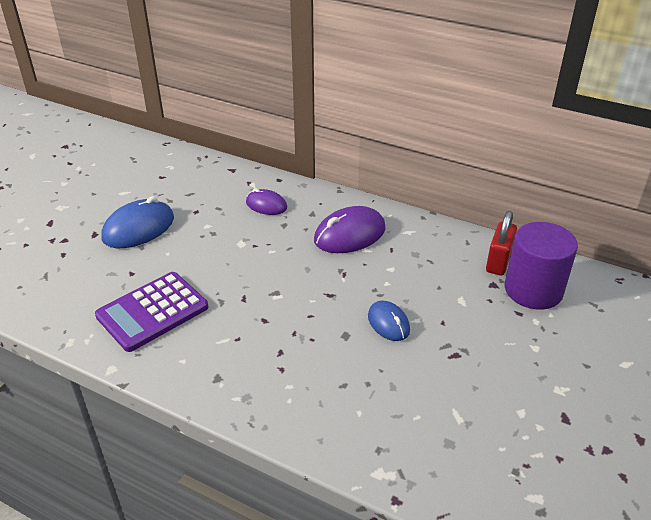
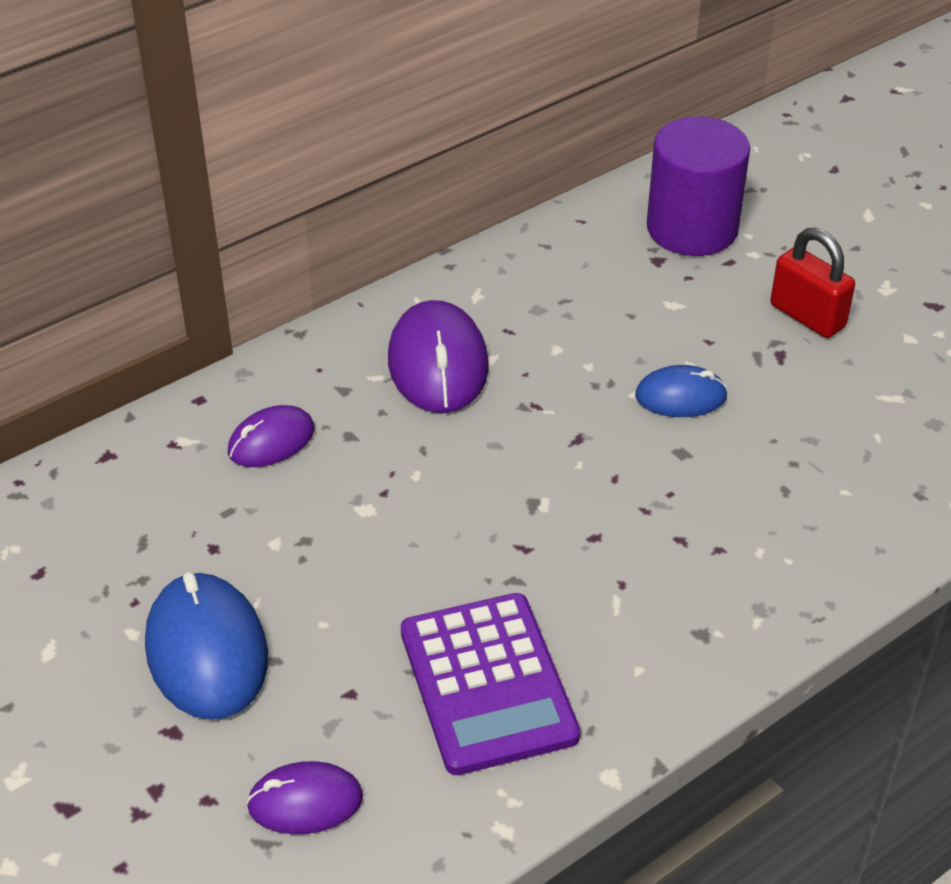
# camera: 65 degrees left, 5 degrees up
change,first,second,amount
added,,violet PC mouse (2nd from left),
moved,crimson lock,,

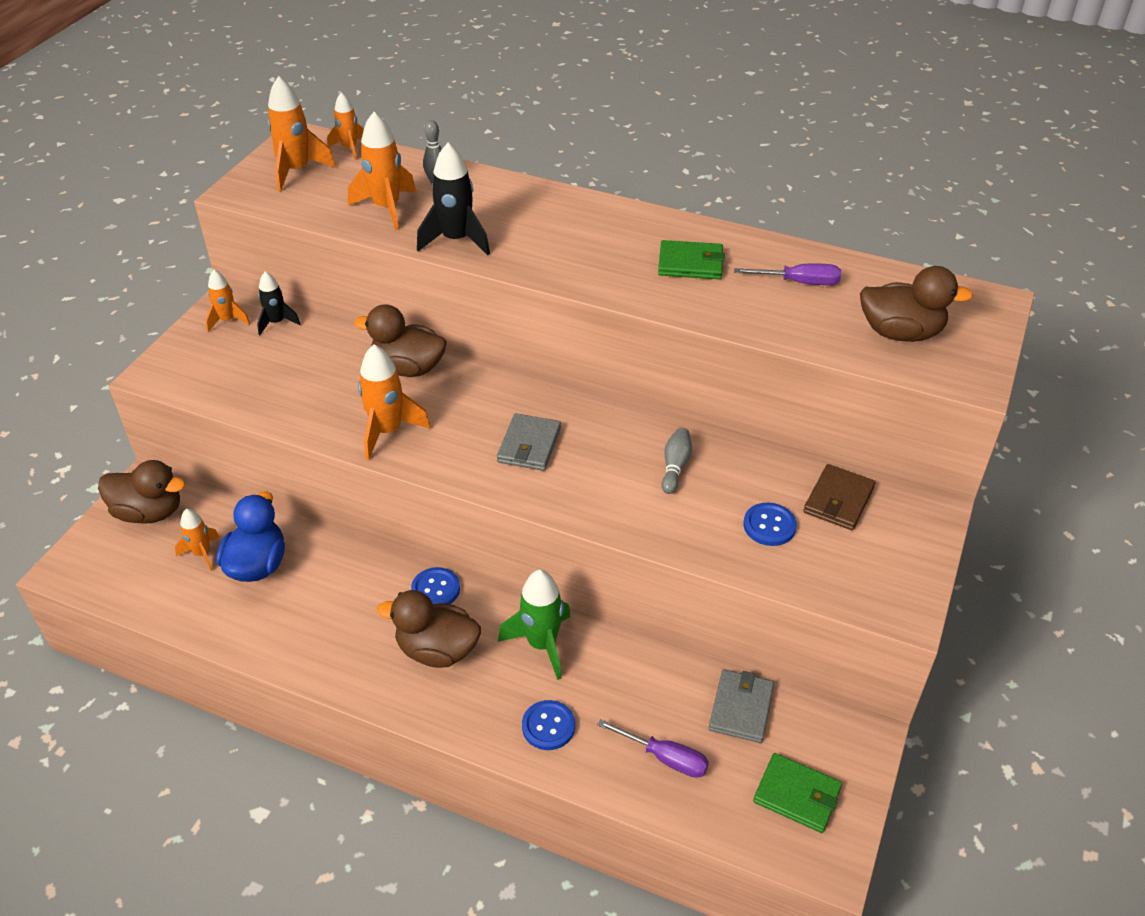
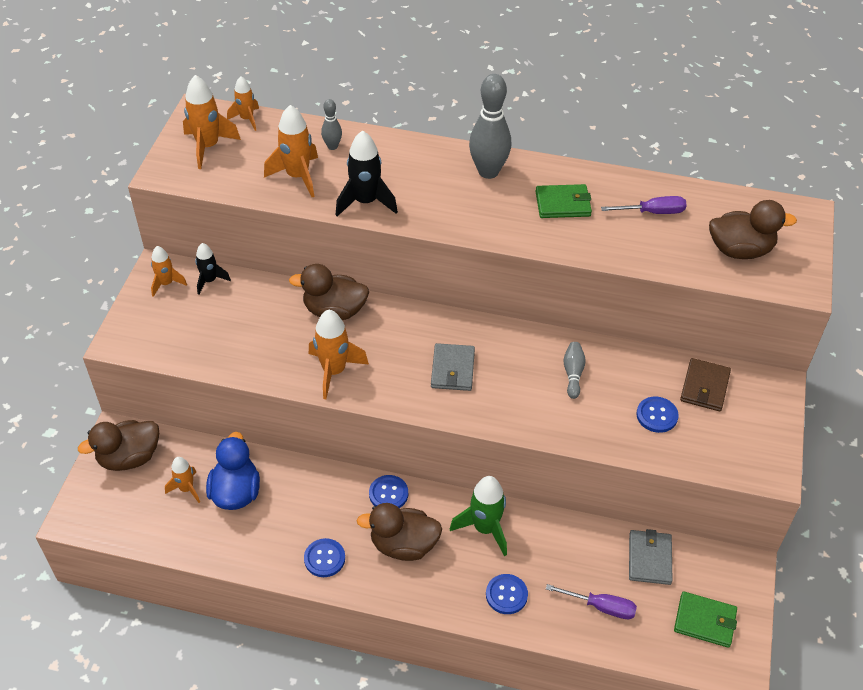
# camera: 10 degrees left, 5 degrees up
change,first,second,amount
turned,brown toy duck (1st from left),,150 degrees clockwise
added,,blue sewing button (1st from left),
added,,grey bowling pin (2nd from left),

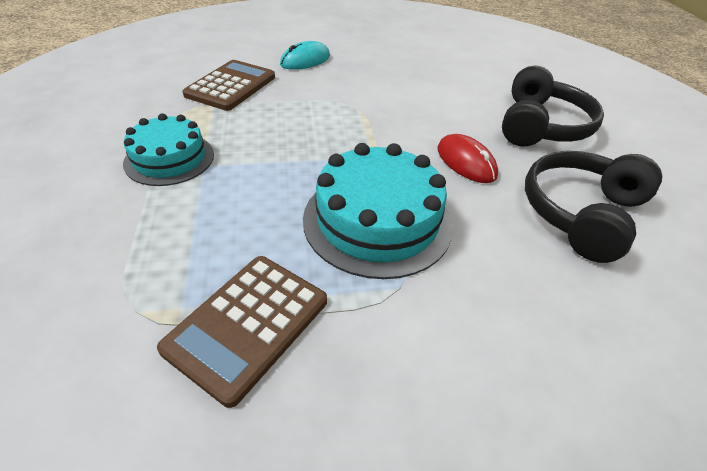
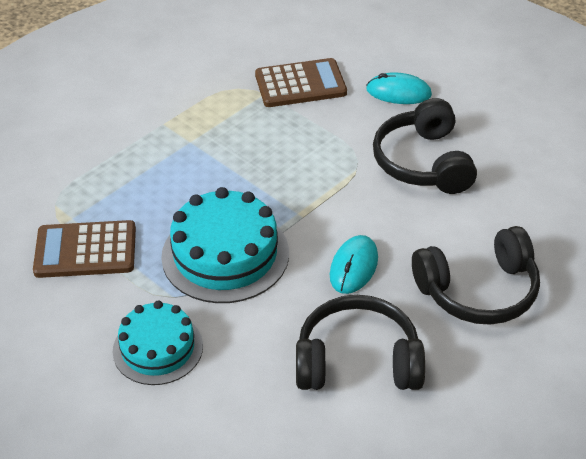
# camera: 55 degrees right, 0 degrees up
change,first,second,amount
moved,turquoise gateau (1st from left),,
recoloured,crimson PC mouse,turquoise PC mouse (1st from left),
added,,jet-black headset (2nd from left),

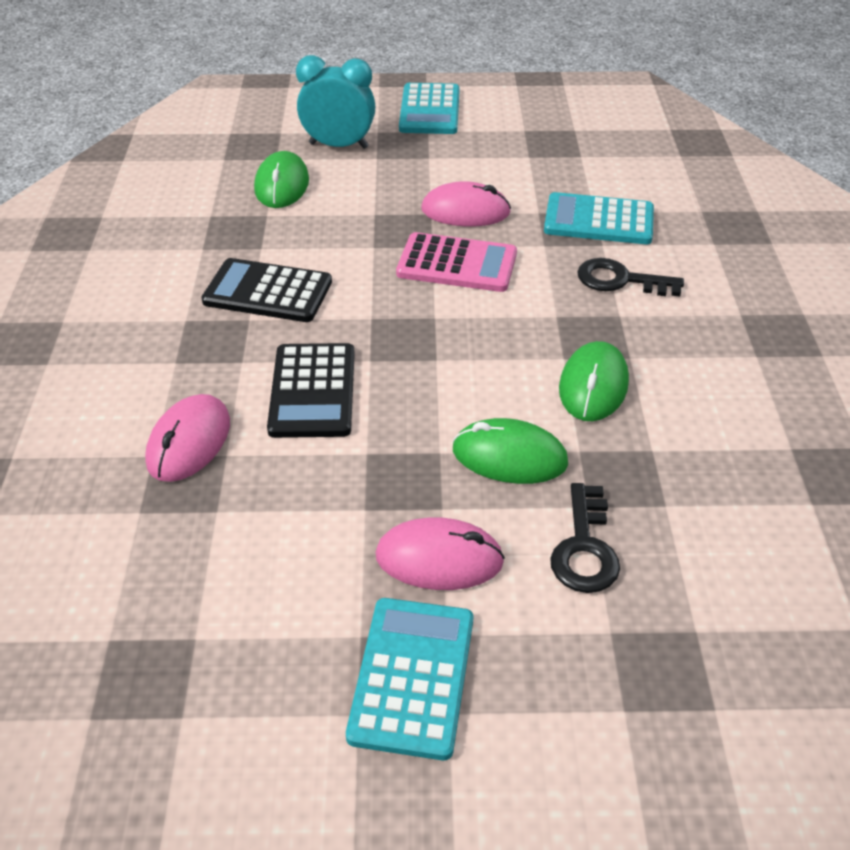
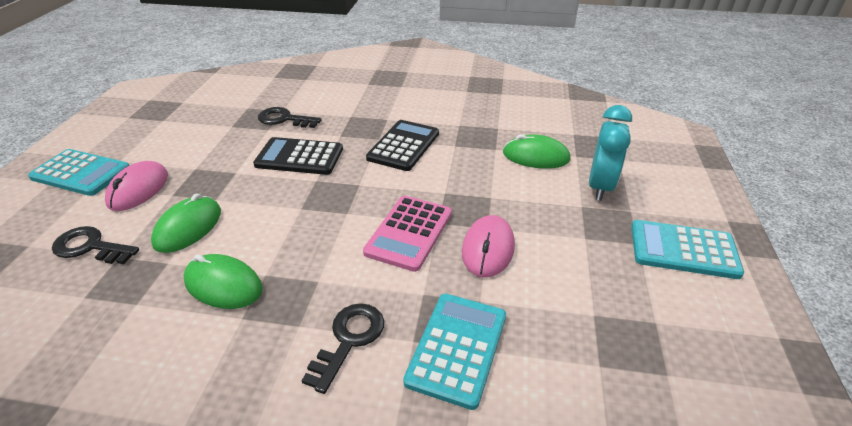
# camera: 100 degrees right, 5 degrees down
change,first,second,amount
replaced,rosy PC mouse (1st from left),jet-black latchkey (2nd from left),

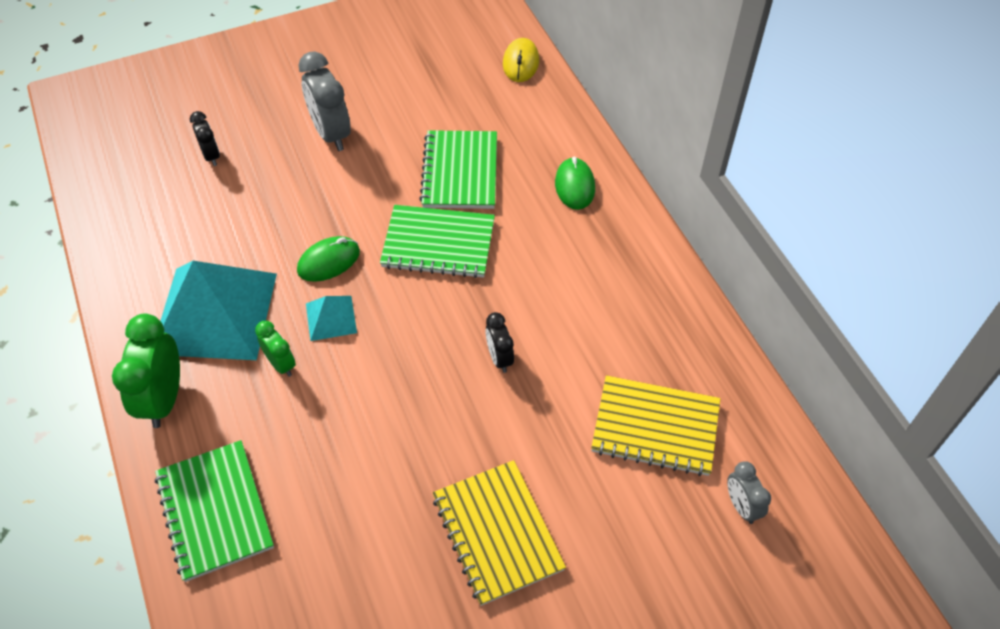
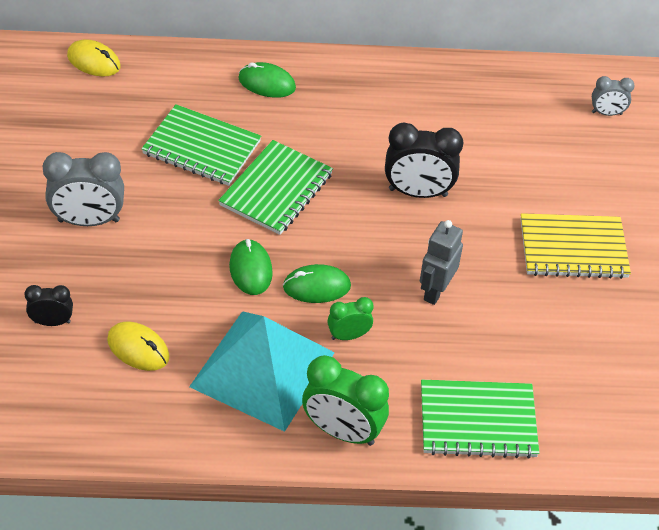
# camera: 70 degrees left, 5 degrees down
change,first,second,amount
added,,bright yellow PC mouse (2nd from left),
replaced,turquoise solid pyramid (2nd from left),leaf-green PC mouse (3rd from left),
resized,jet-black bedside clock (2nd from left),,x1.80
added,,grey robot,
removed,bright yellow exercise book (2nd from left),,

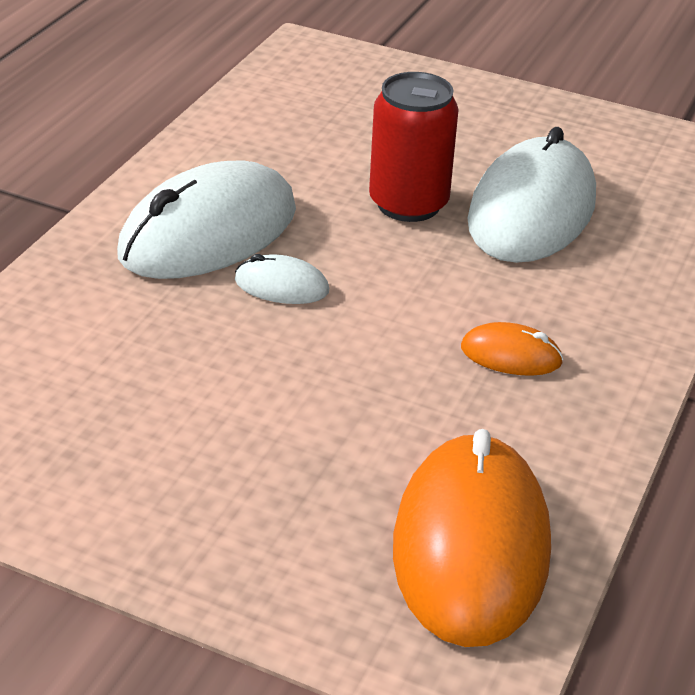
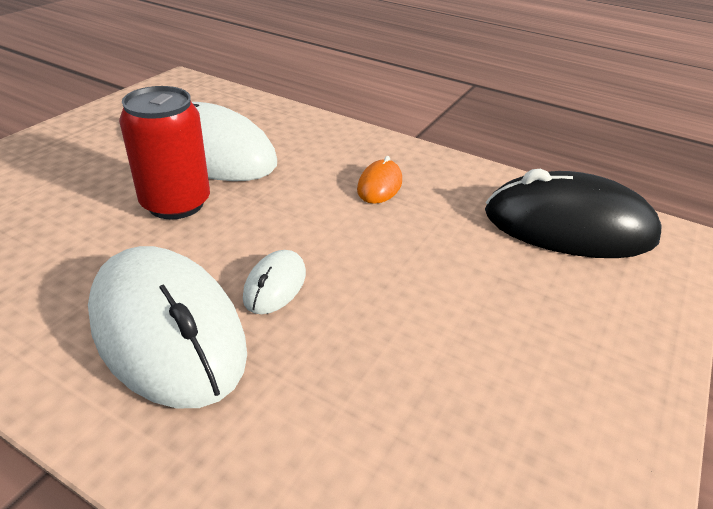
# camera: 85 degrees left, 0 degrees up
change,first,second,amount
recoloured,orange PC mouse (1st from left),jet-black PC mouse,

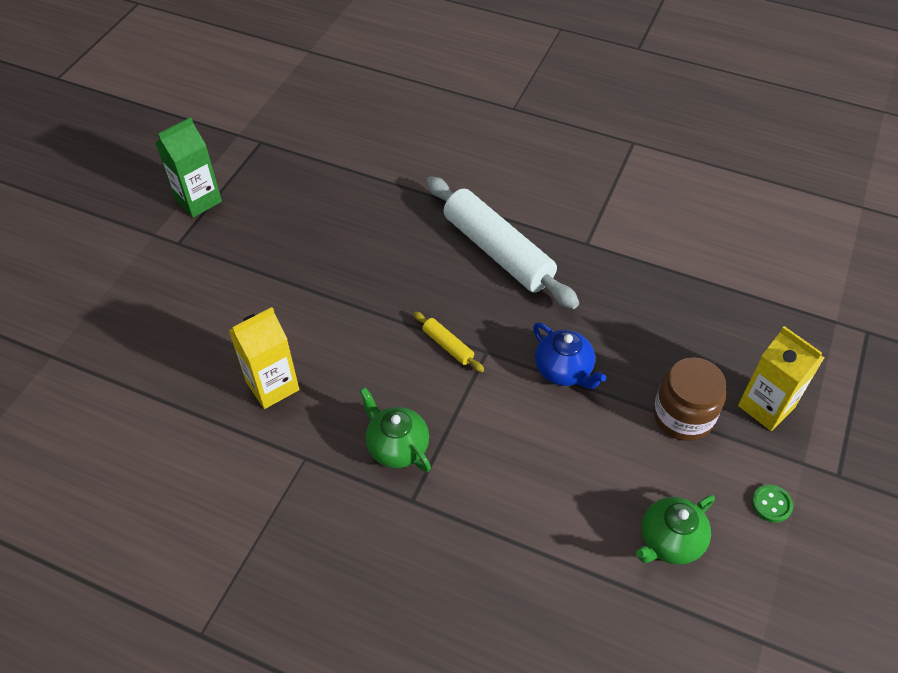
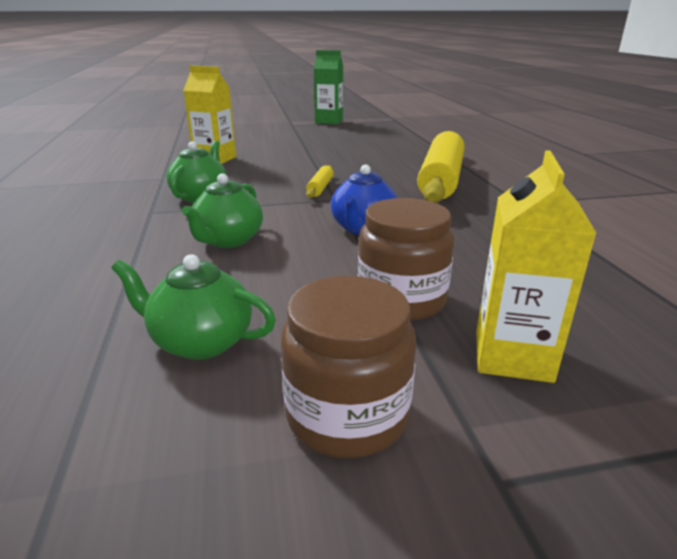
# camera: 55 degrees right, 25 degrees down
change,first,second,amount
added,,leaf-green tea pot (3rd from left),
replaced,leaf-green sewing button,brown jam jar (1st from left),
recoloured,pure white dough roller,bright yellow dough roller (2nd from left),

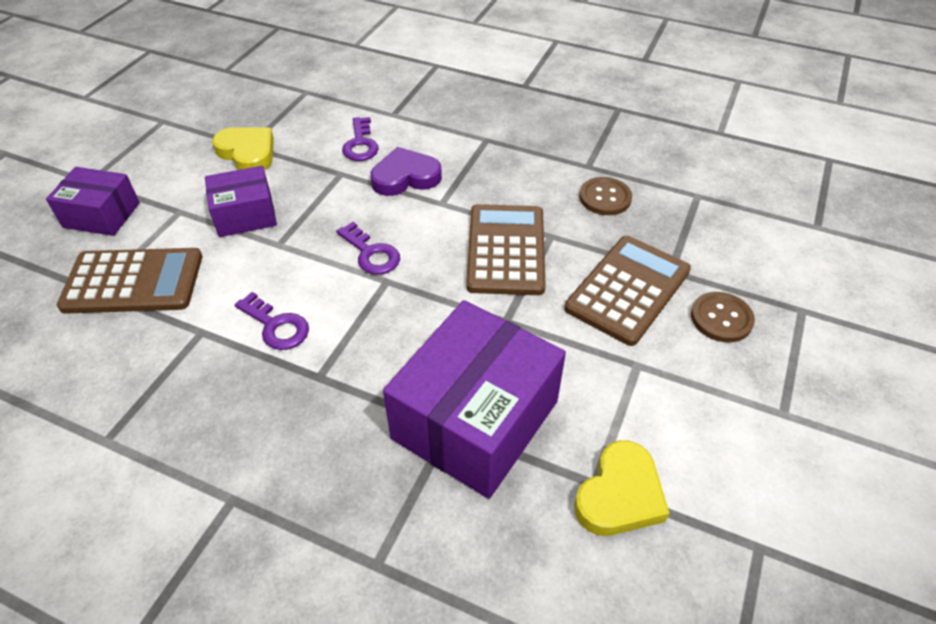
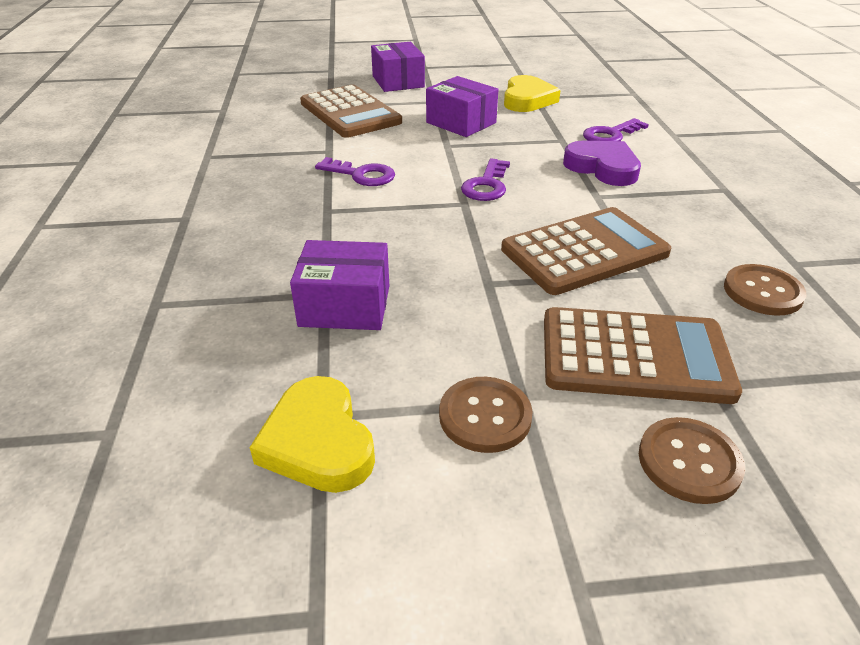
# camera: 60 degrees right, 10 degrees down
change,first,second,amount
turned,bright yellow love heart (2nd from left in the first image),bright yellow love heart (1st from left),60 degrees clockwise
resized,violet package (3rd from left in the first image),violet package (1st from left),x0.55
turned,violet latchkey (1st from left),,75 degrees counterclockwise
added,,brown sewing button (1st from left),

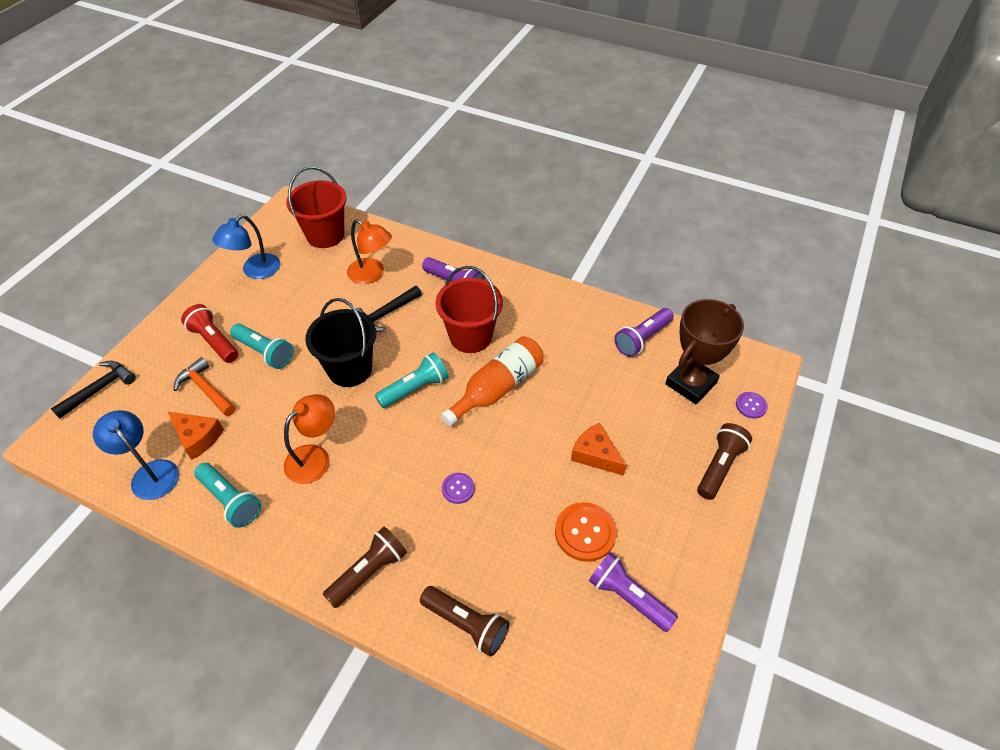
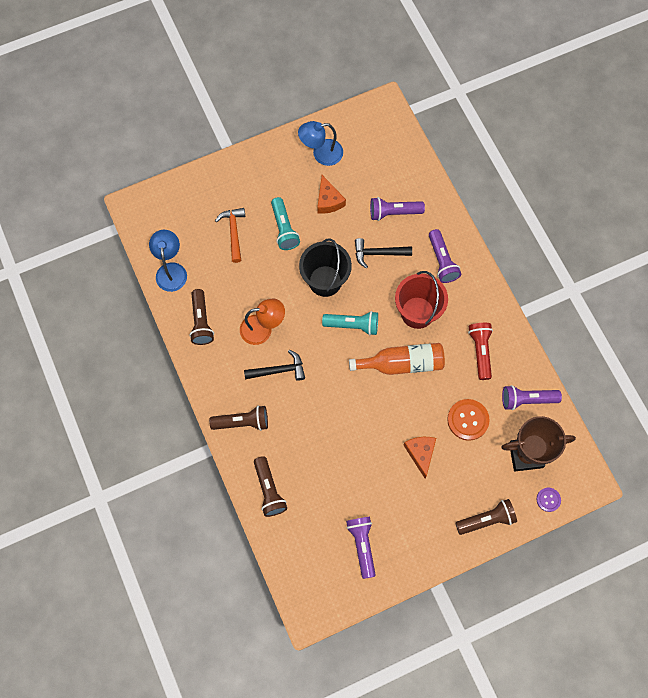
# camera: 40 degrees right, 20 degrees up
change,first,second,amount
recoloured,turquoise pocket torch (1st from left),brown pocket torch (1st from left),
moved,jet-black claw hammer (1st from left),,
moved,orange piece of cheese (1st from left),,
replaced,orange reading lamp (2nd from left),violet pocket torch (2nd from left),
moved,orange sewing button,,
moved,crimson pocket torch,,
removed,crimson sand bucket (1st from left),,
removed,violet sewing button (1st from left),,

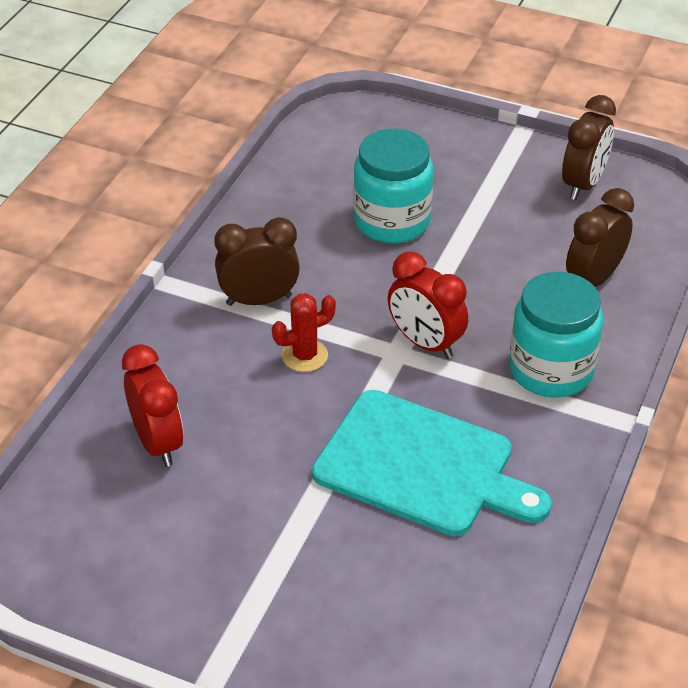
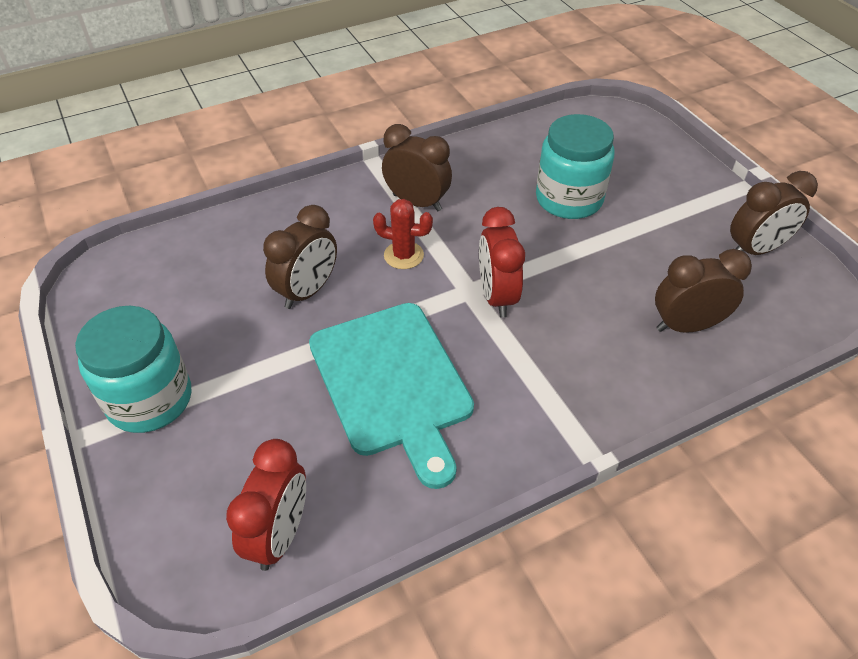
# camera: 40 degrees right, 5 degrees up
change,first,second,amount
moved,turquoise jam jar (2nd from left in the first image),turquoise jam jar (1st from left),
moved,crimson bedside clock (1st from left),,
added,,brown bedside clock (1st from left),

